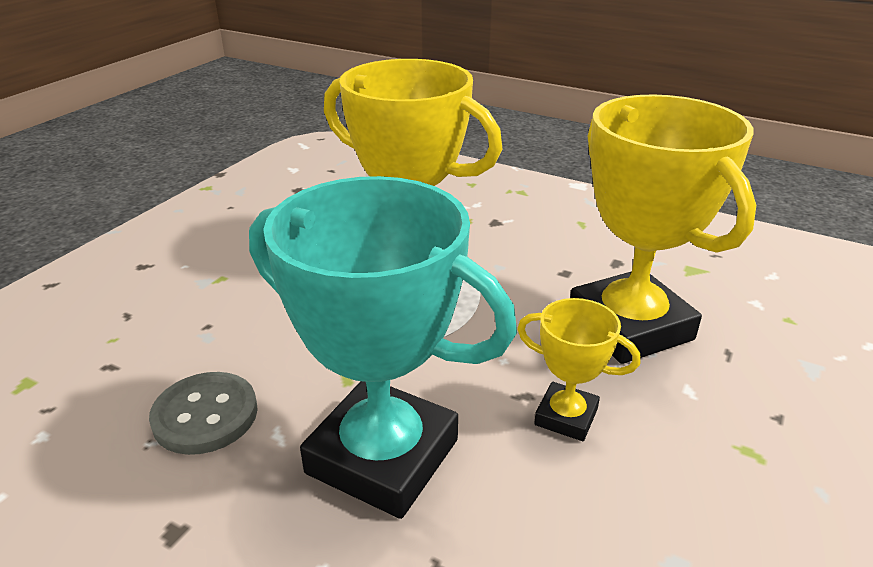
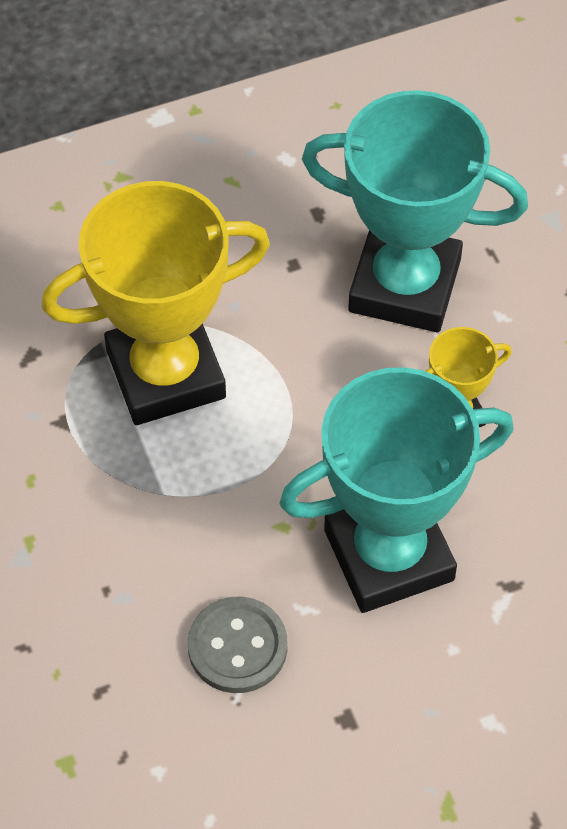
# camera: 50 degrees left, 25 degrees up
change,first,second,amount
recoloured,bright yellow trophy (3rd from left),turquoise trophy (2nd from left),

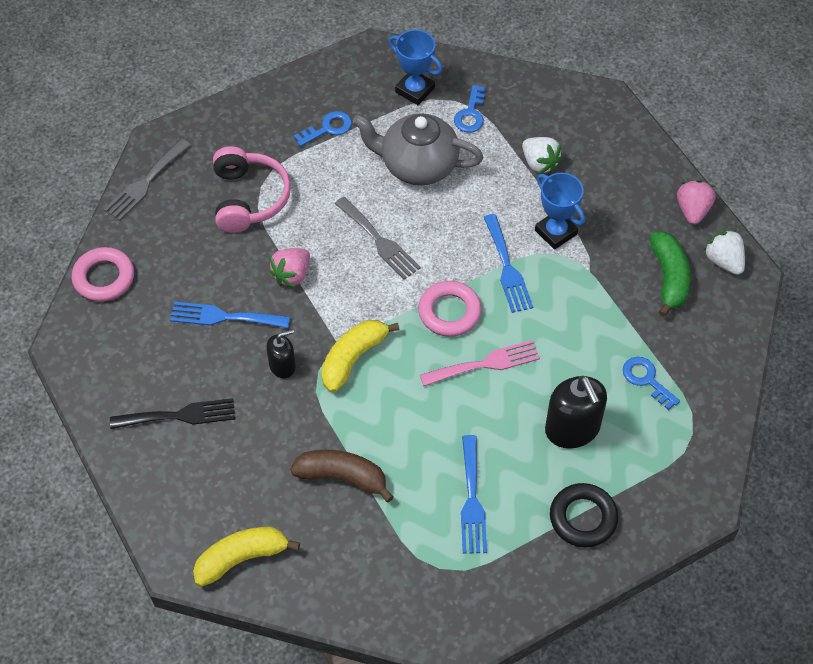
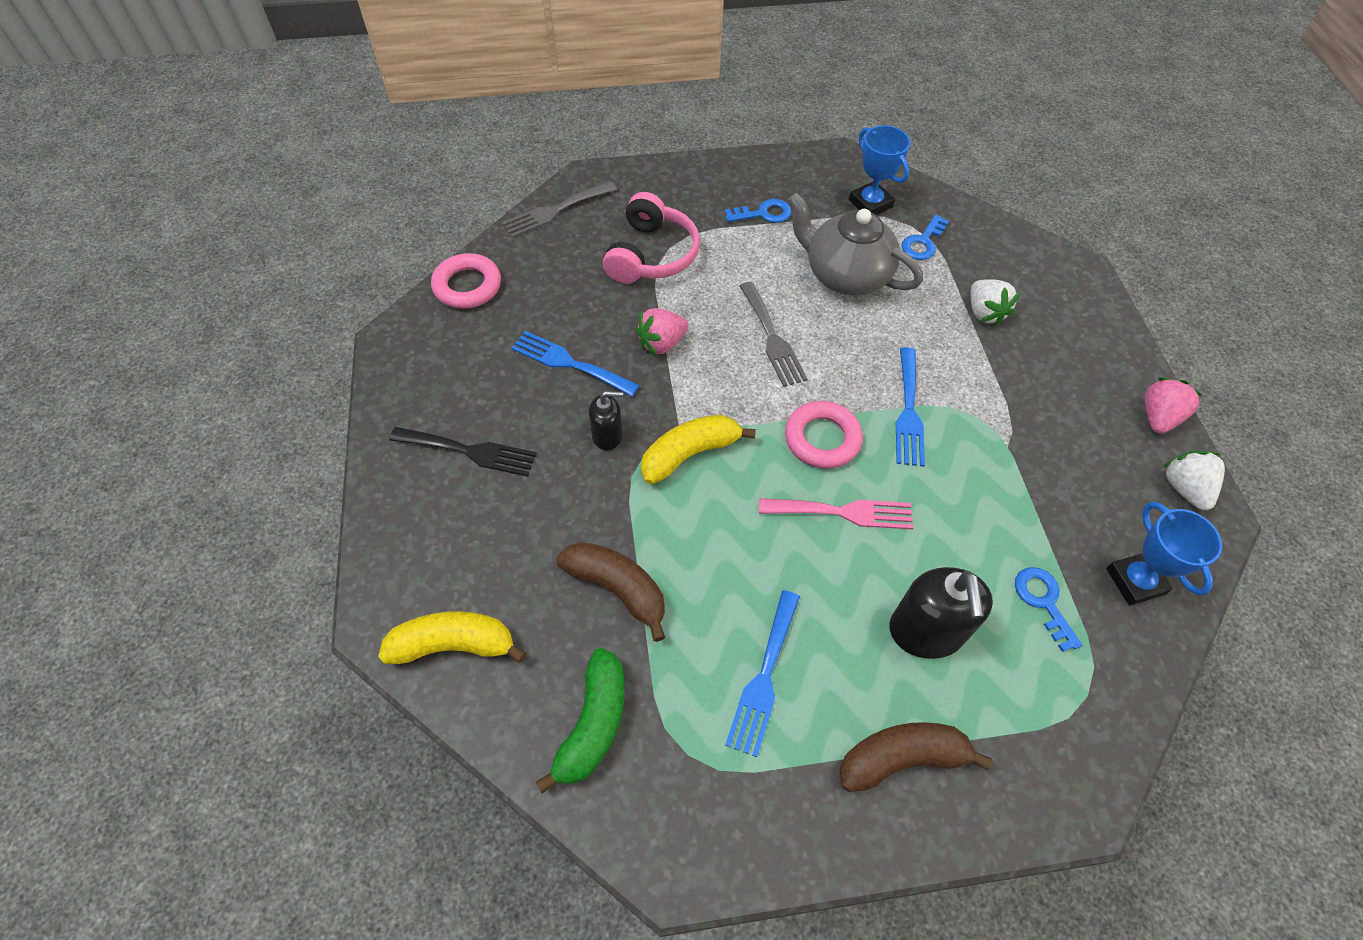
# camera: 20 degrees right, 0 degrees up
change,first,second,amount
moved,leaf-green banana,,
replaced,jet-black ring,brown banana (2nd from left),
moved,blue trophy (2nd from left),,

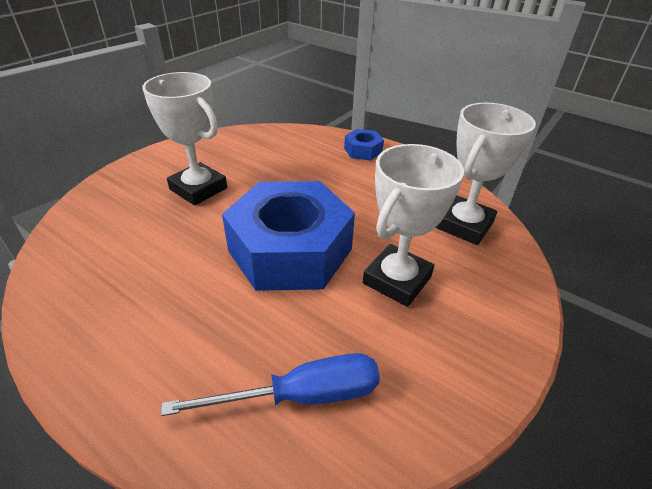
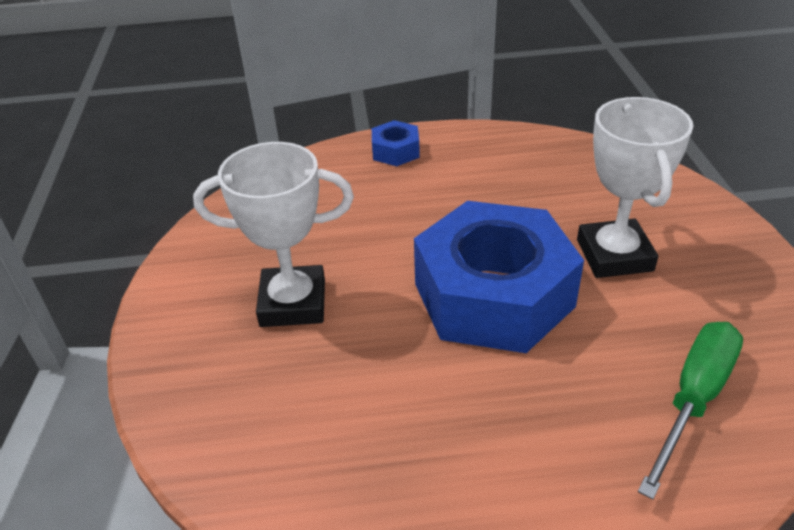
# camera: 40 degrees left, 0 degrees up
change,first,second,amount
recoloured,blue screwdriver,leaf-green screwdriver,
removed,pure white trophy (3rd from left),,

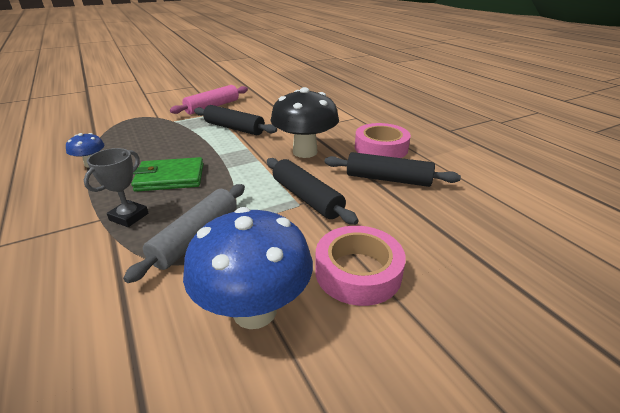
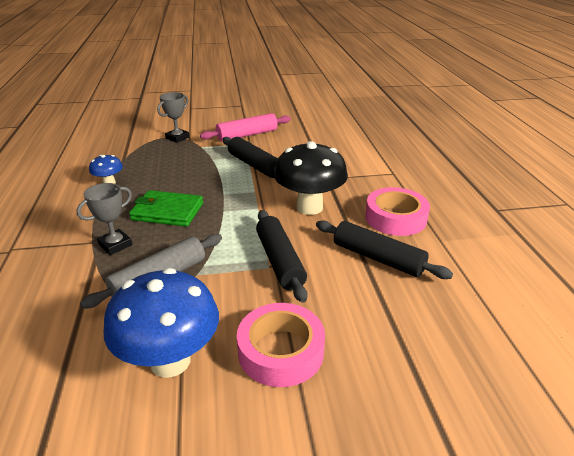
# camera: 20 degrees right, 0 degrees up
change,first,second,amount
added,,grey trophy (2nd from left),

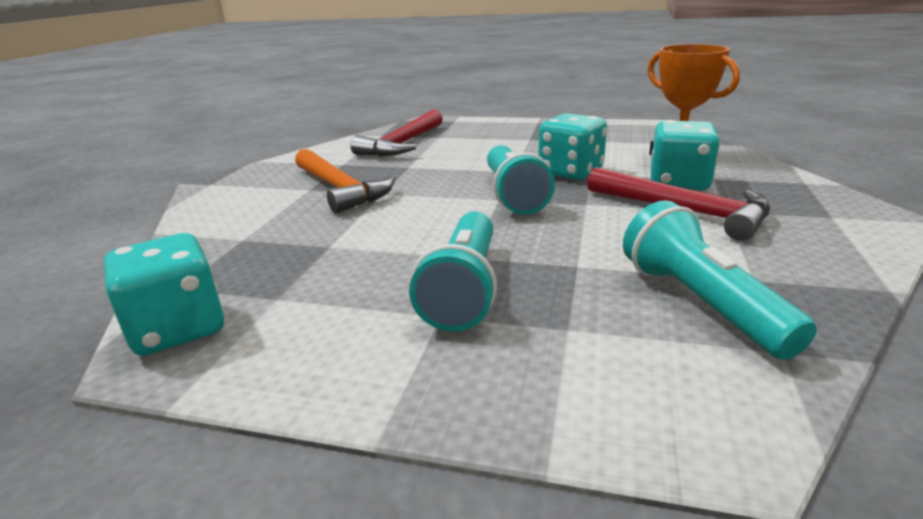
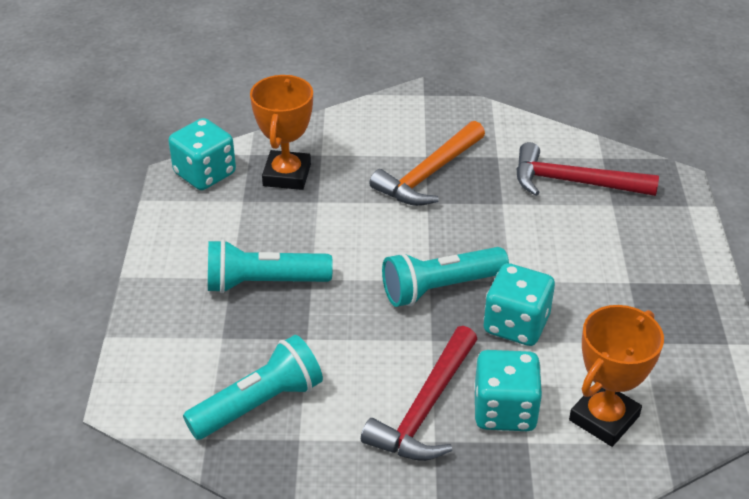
# camera: 75 degrees right, 15 degrees up
change,first,second,amount
added,,orange trophy (1st from left),

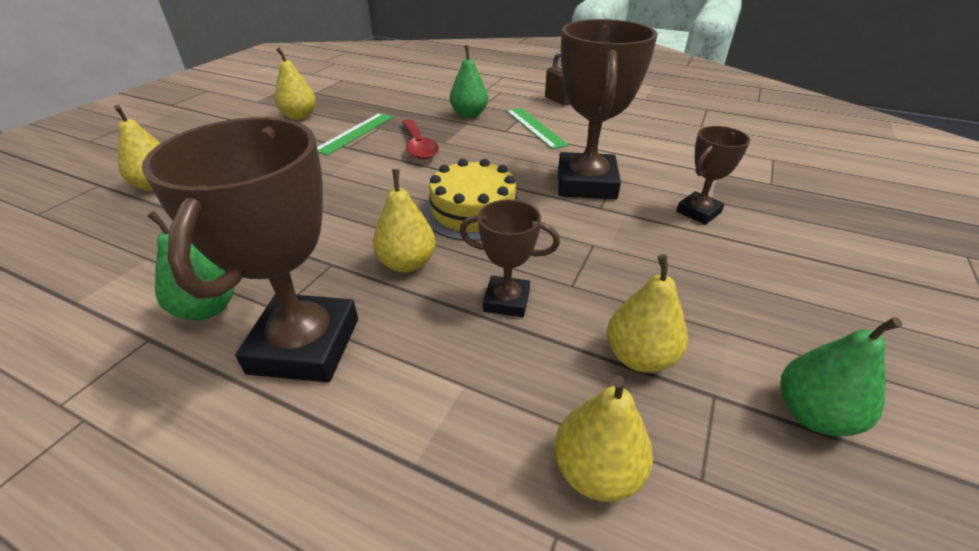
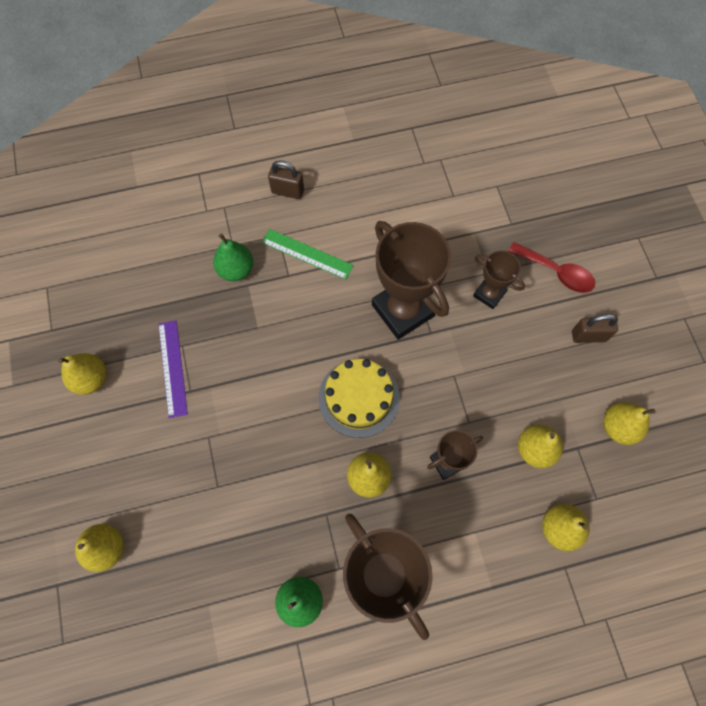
# camera: 40 degrees left, 30 degrees up
change,first,second,amount
recoloured,leaf-green straightedge (1st from left),violet straightedge,
turned,brown trophy (4th from left),,60 degrees counterclockwise
moved,crimson spoon,,
added,,brown lock (2nd from left),
recoloured,leaf-green pear (3rd from left),bright yellow pear (6th from left),

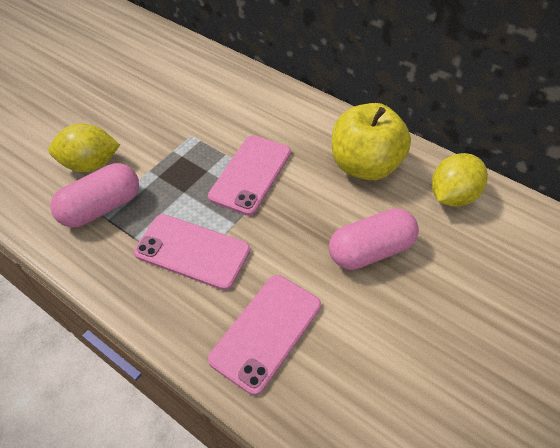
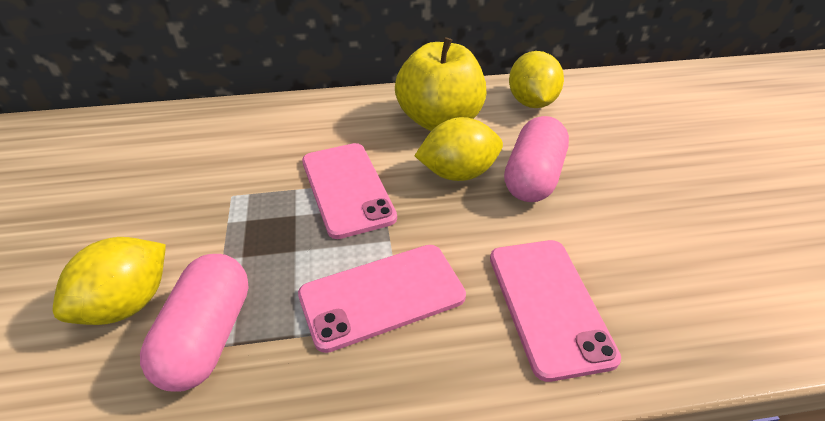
# camera: 45 degrees left, 10 degrees down
change,first,second,amount
added,,bright yellow citrus fruit (2nd from left),

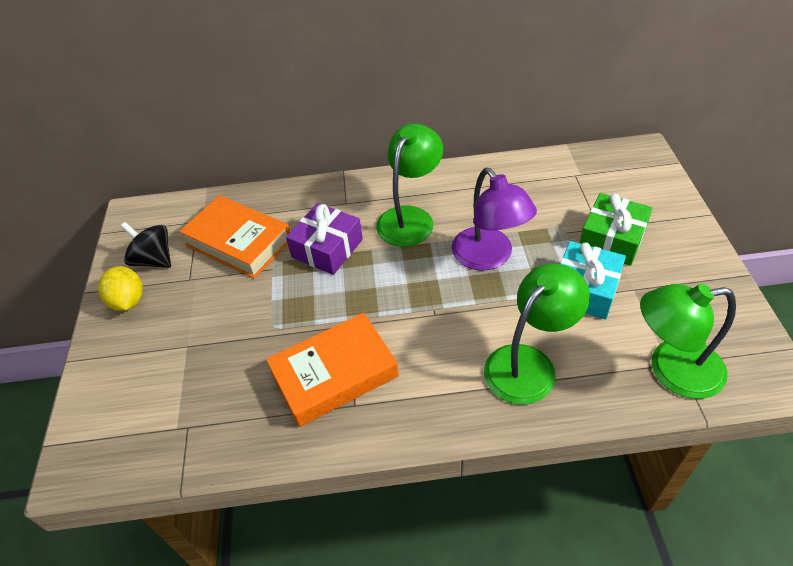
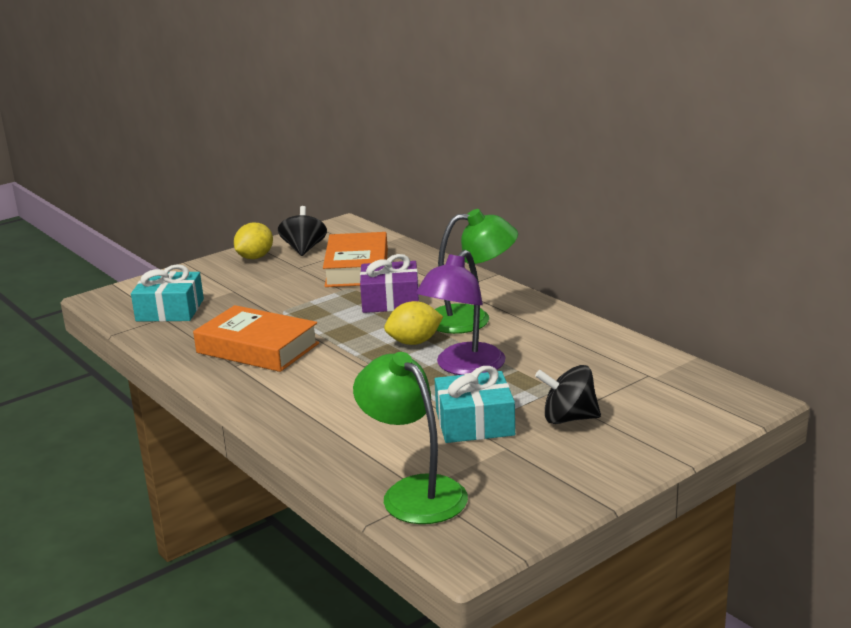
# camera: 55 degrees right, 25 degrees down
change,first,second,amount
added,,turquoise present (1st from left),
added,,bright yellow citrus fruit (2nd from left),
replaced,leaf-green present,jet-black toy top (2nd from left),
removed,leaf-green reading lamp (2nd from left),,

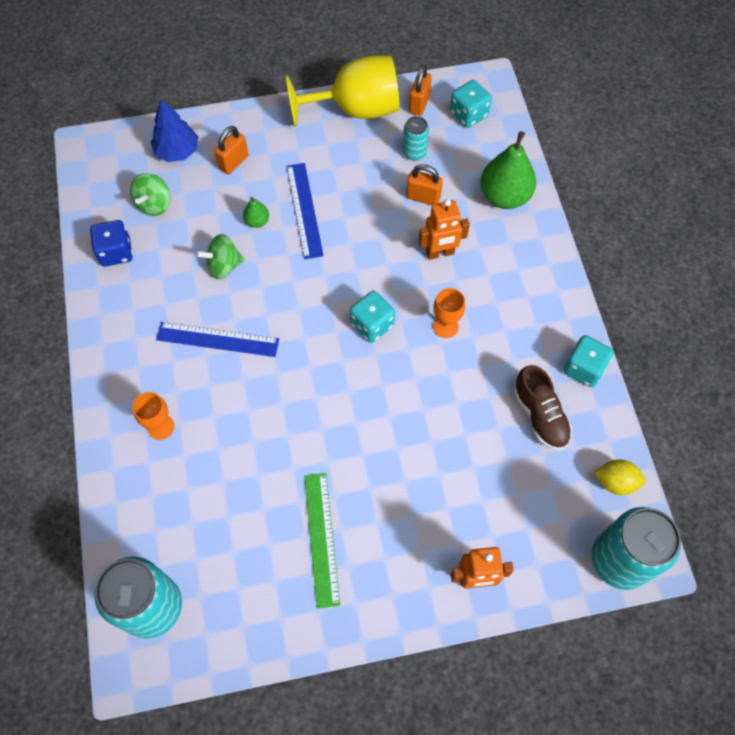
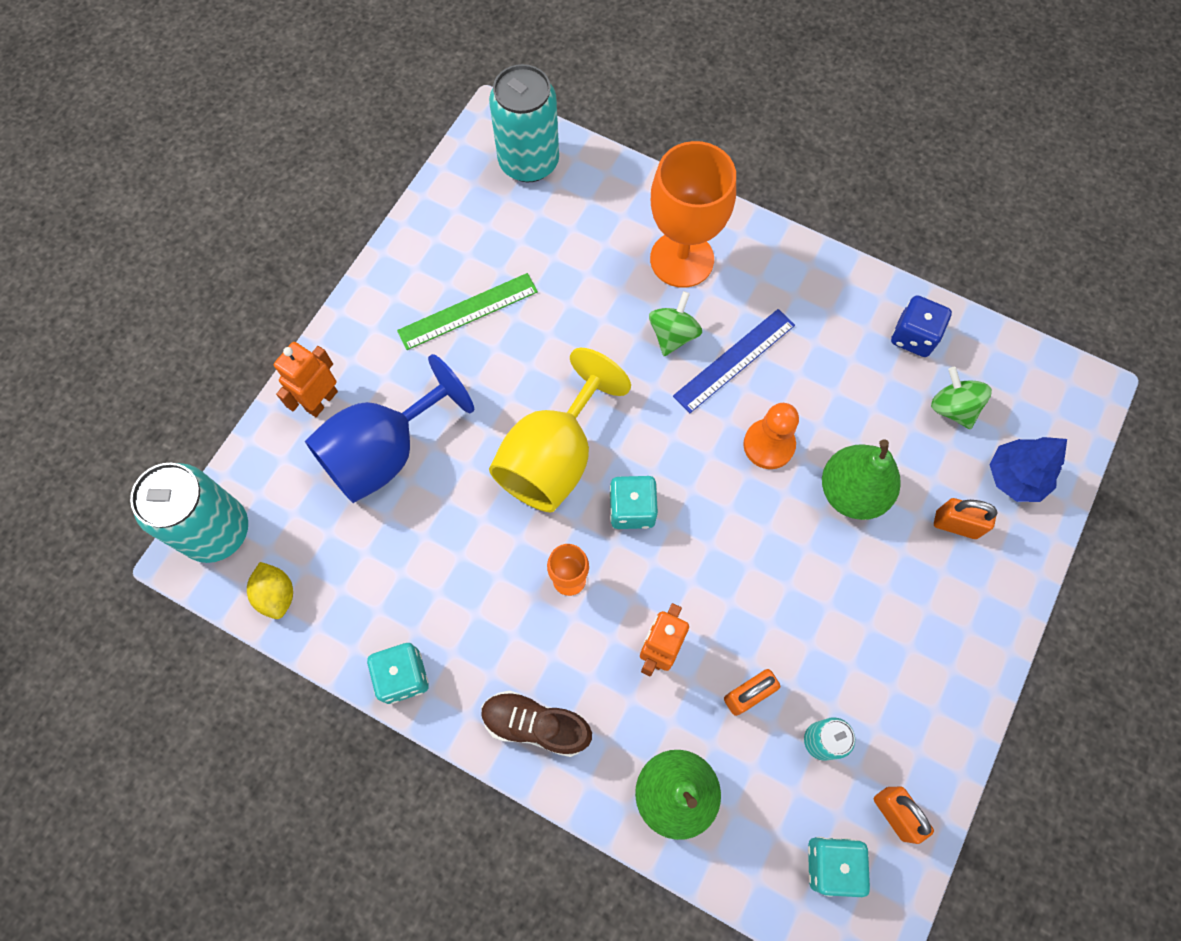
# camera: 130 degrees right, 5 degrees up
change,first,second,amount
turned,bright yellow citrus fruit,,75 degrees counterclockwise
added,,blue wine glass,
turned,leaf-green straightedge,,60 degrees counterclockwise
moved,brown lace-up shoe,,
moved,bright yellow wine glass,,
moved,leaf-green toy top (2nd from left in the first image),leaf-green toy top (1st from left),
resized,orange wine glass (1st from left in the first image),orange wine glass (2nd from left),x2.15
added,,orange pawn,
resized,leaf-green pear (1st from left in the first image),leaf-green pear (2nd from left),x2.13
turned,orange lock (1st from left in the first image),orange lock (3rd from left),60 degrees counterclockwise
removed,blue straightedge (2nd from left),,

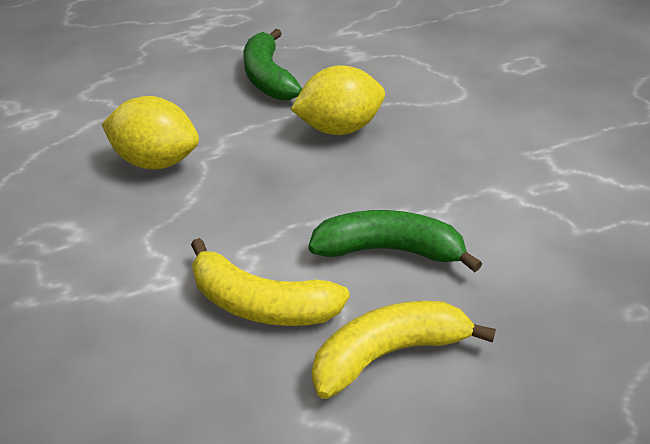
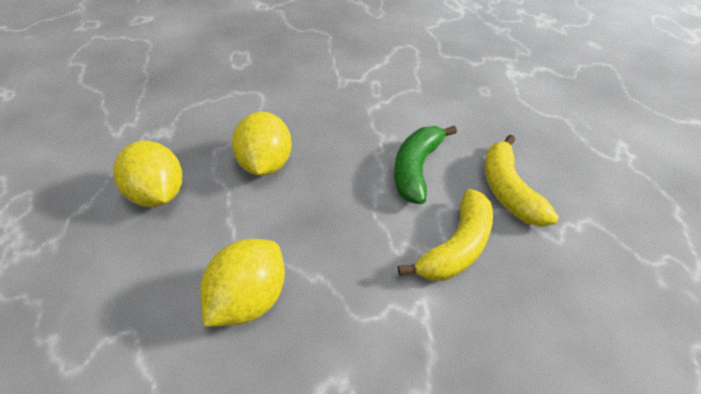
# camera: 75 degrees left, 5 degrees up
change,first,second,amount
replaced,leaf-green banana (1st from left),bright yellow citrus fruit (1st from left),

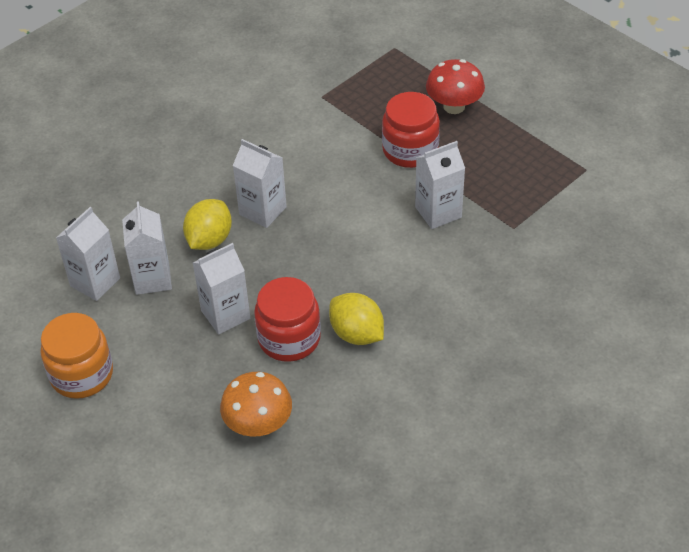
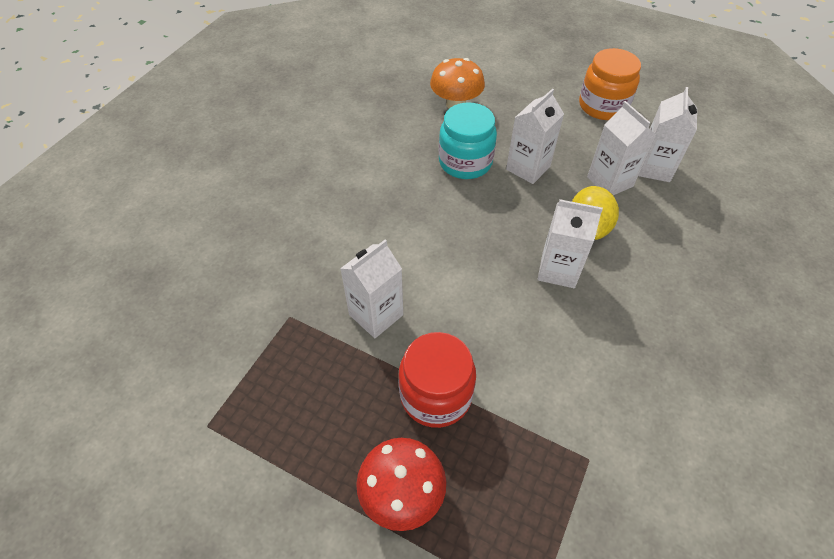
# camera: 160 degrees right, 5 degrees up
change,first,second,amount
recoloured,crimson jam jar (1st from left),turquoise jam jar,
removed,bright yellow citrus fruit (2nd from left),,

